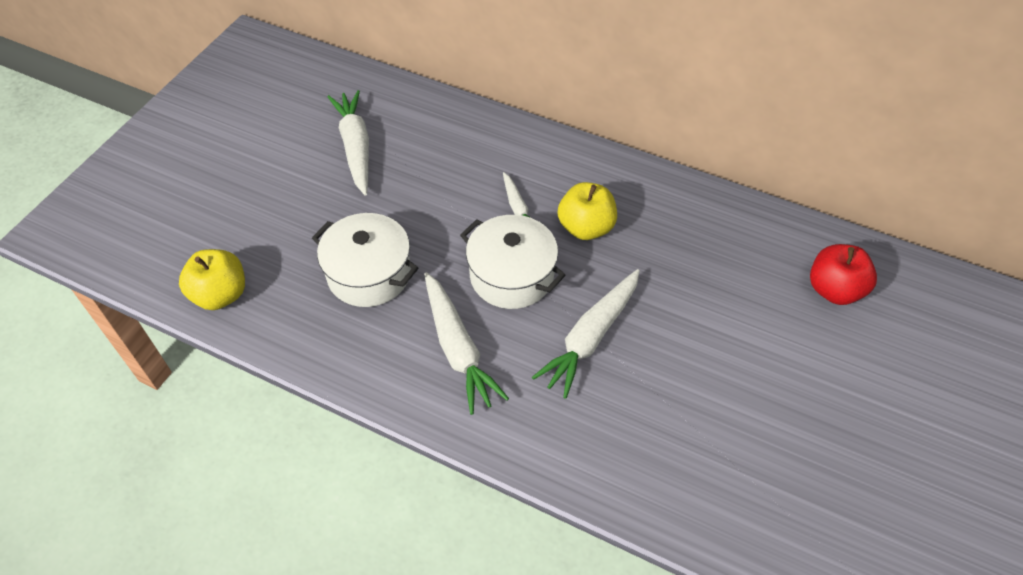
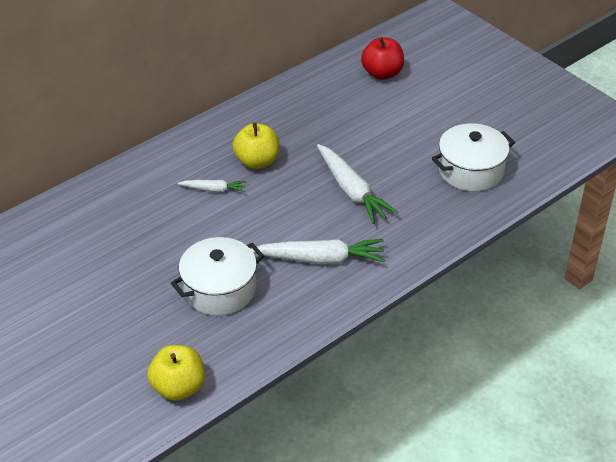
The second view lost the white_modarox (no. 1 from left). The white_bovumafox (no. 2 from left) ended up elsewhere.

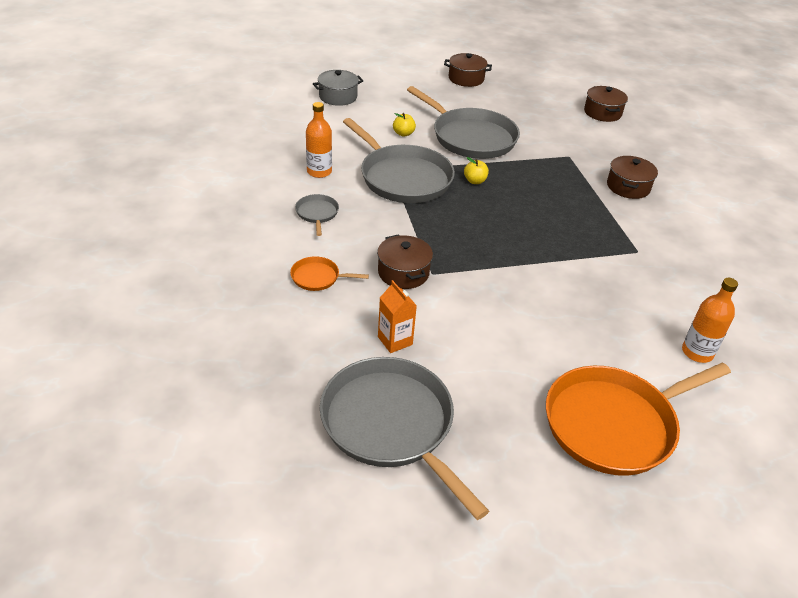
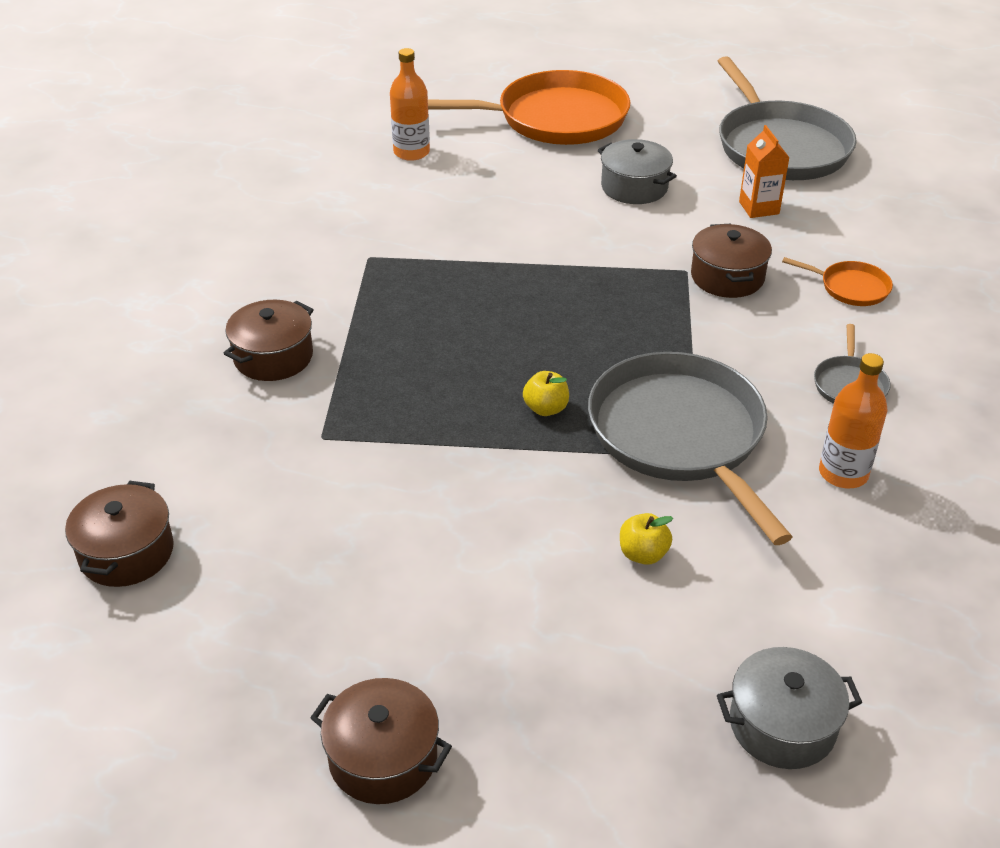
The second view lost the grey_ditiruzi (no. 4 from left). The second view gained the grey_bovumafox (no. 1 from left).

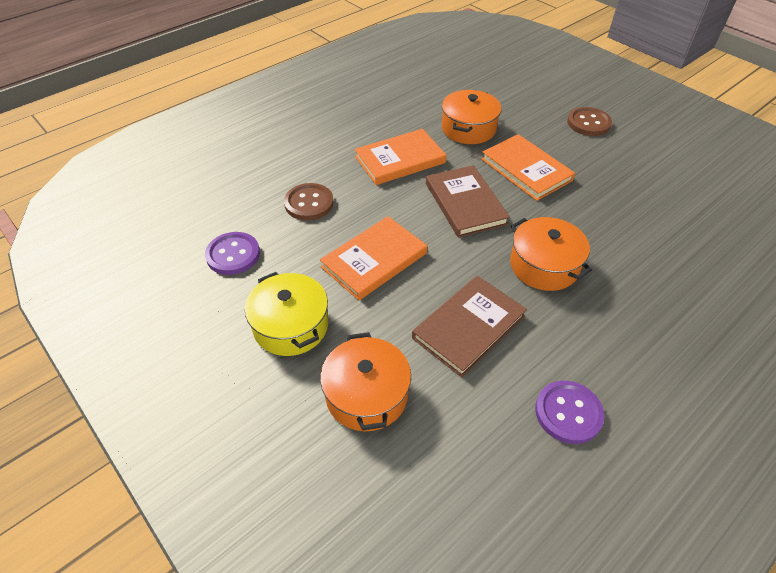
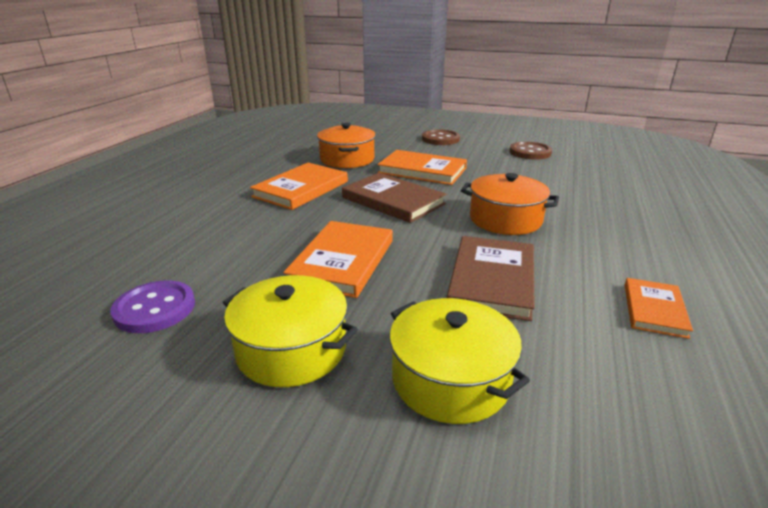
The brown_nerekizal (no. 1 from left in the first image) ended up elsewhere. Where the purple_nerekizal (no. 2 from left) stood, the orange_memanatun (no. 4 from left) came to stand. What was the orange_bovumafox (no. 1 from left) turned into the yellow_bovumafox (no. 2 from left).

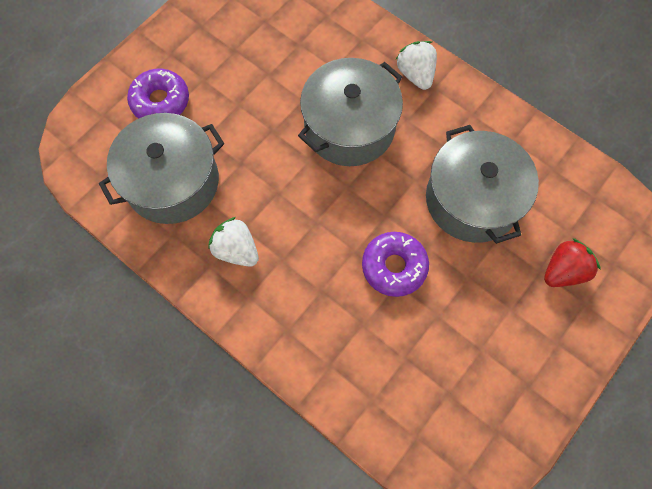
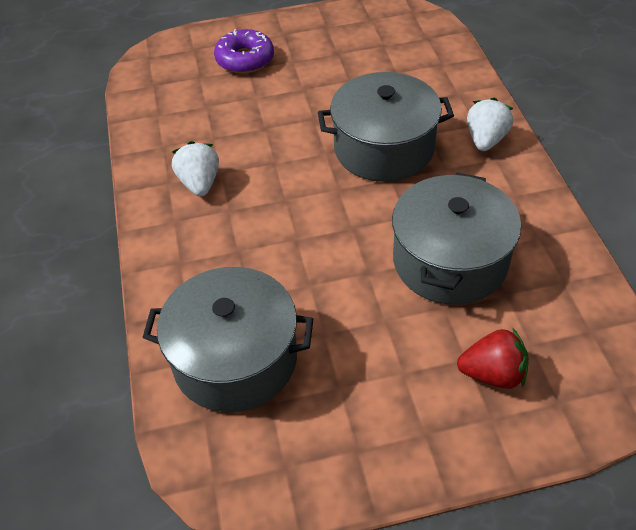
The second view lost the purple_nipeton (no. 2 from left). The grey_bovumafox (no. 1 from left) ended up elsewhere.

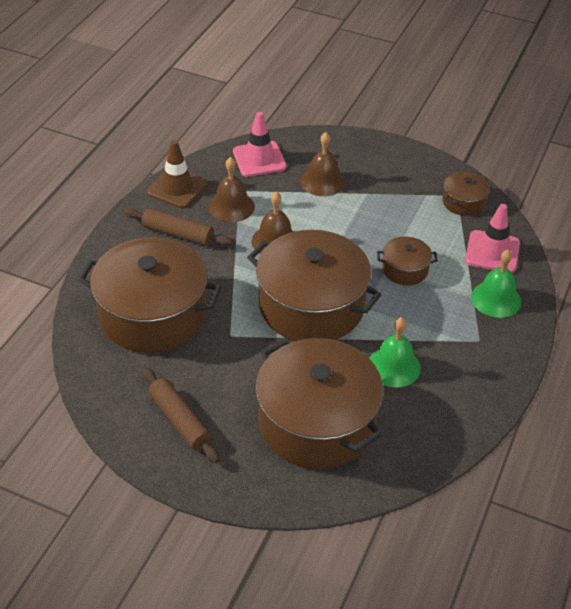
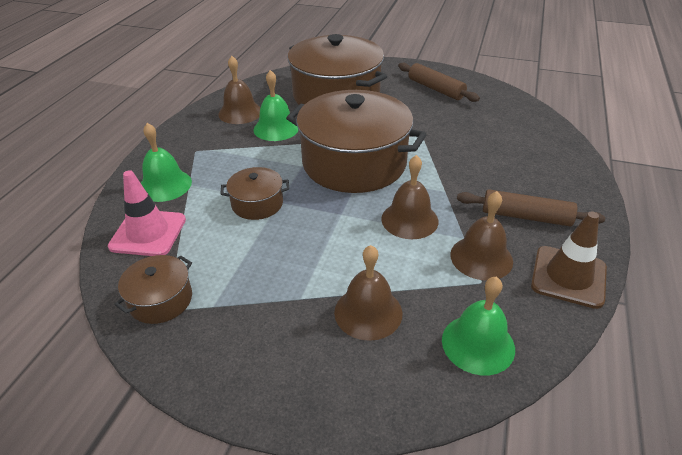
The second view lost the brown_bovumafox (no. 1 from left). The second view gained the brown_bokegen (no. 1 from left). Where the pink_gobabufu (no. 1 from left) stood, the green_bokegen (no. 3 from left) came to stand.

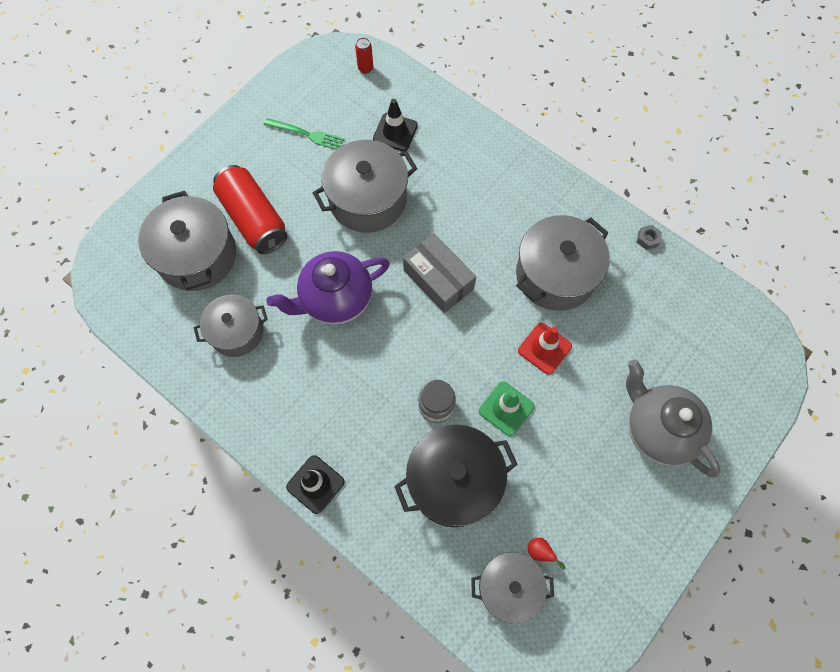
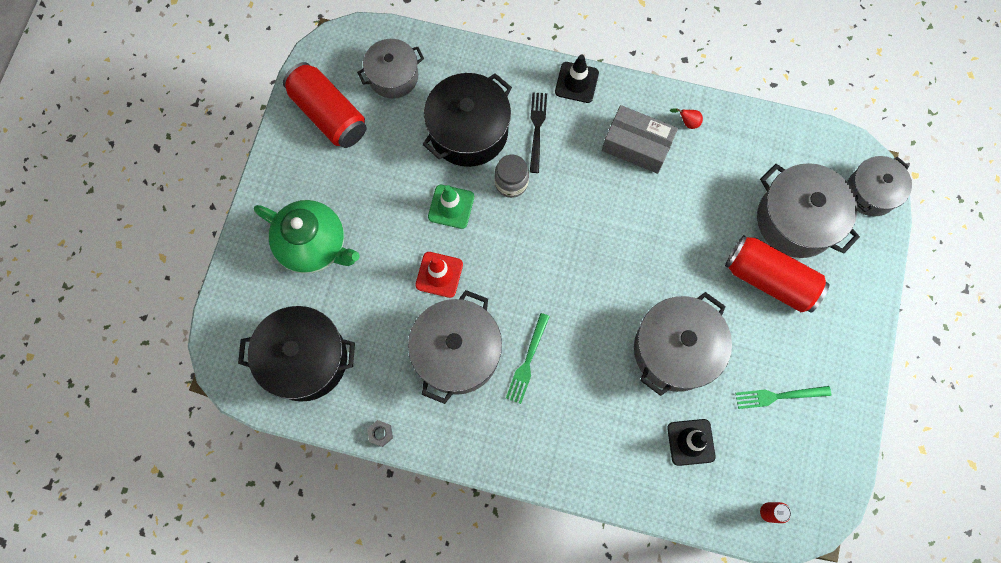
The second view lost the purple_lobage. The second view gained the black_bovumafox (no. 1 from left). The second view gained the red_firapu (no. 1 from left). The second view gained the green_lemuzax (no. 1 from left). The second view gained the black_lemuzax. The grey_bovumafox (no. 2 from left in the first image) ended up elsewhere. The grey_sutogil ended up elsewhere. The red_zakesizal ended up elsewhere. What was the grey_lobage turned into the green_lobage.

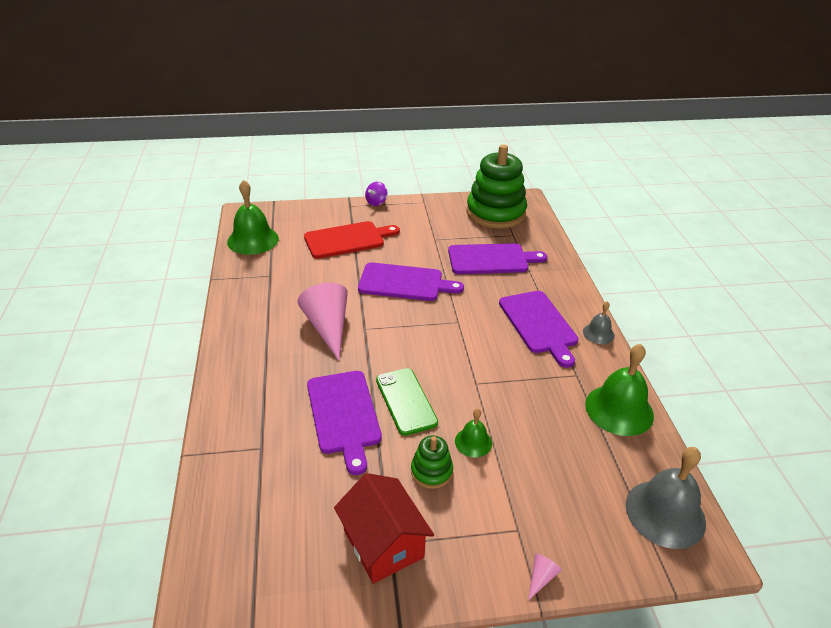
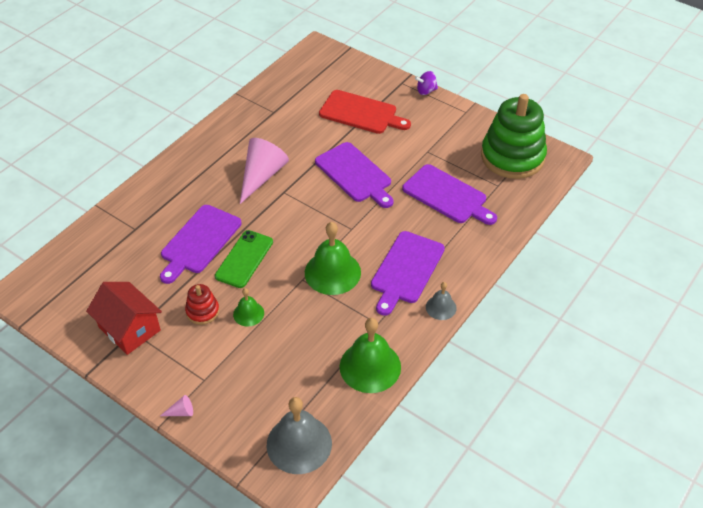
The green_bokegen (no. 1 from left in the first image) ended up elsewhere. What was the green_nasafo (no. 1 from left) turned into the red_nasafo. The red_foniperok ended up facing another way, 60 degrees counterclockwise from before.

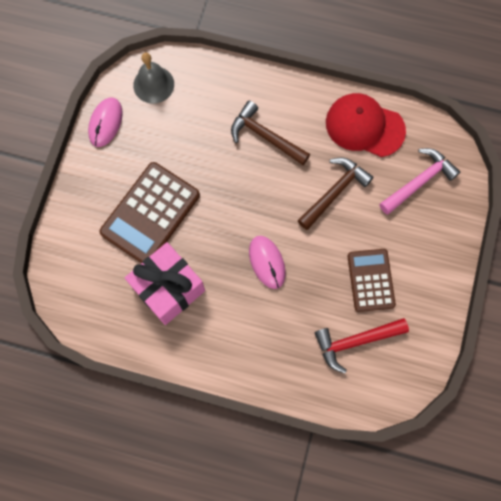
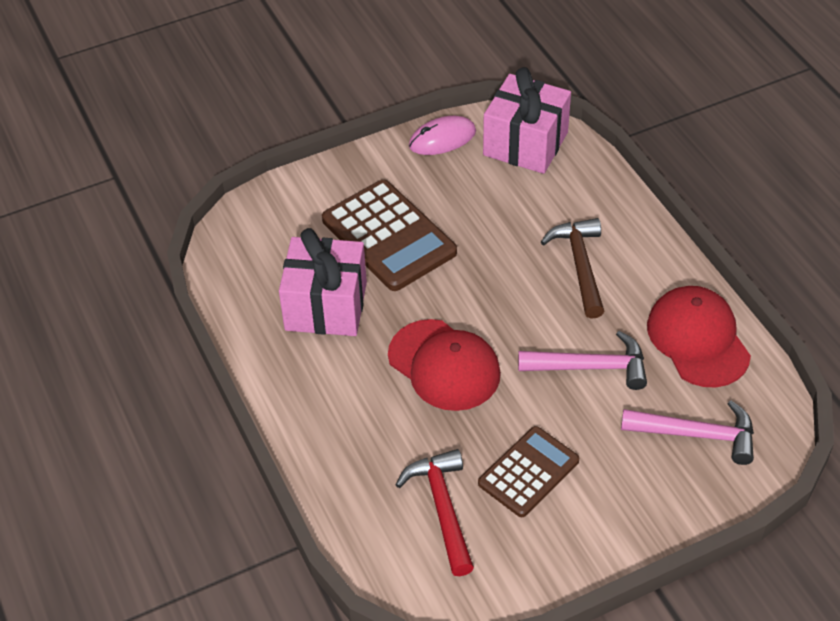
Where the grey_bokegen stood, the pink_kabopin (no. 2 from left) came to stand. Where the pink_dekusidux (no. 2 from left) stood, the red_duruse (no. 1 from left) came to stand. What was the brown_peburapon (no. 2 from left) turned into the pink_peburapon (no. 1 from left). The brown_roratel (no. 1 from left) ended up facing another way, 120 degrees counterclockwise from before. The red_peburapon ended up facing another way, 45 degrees clockwise from before.

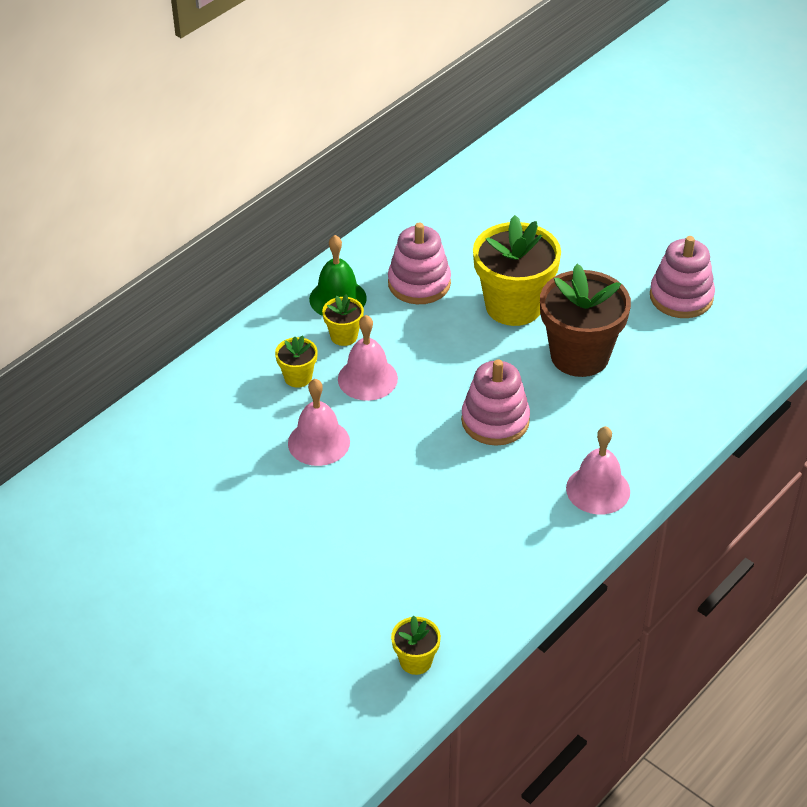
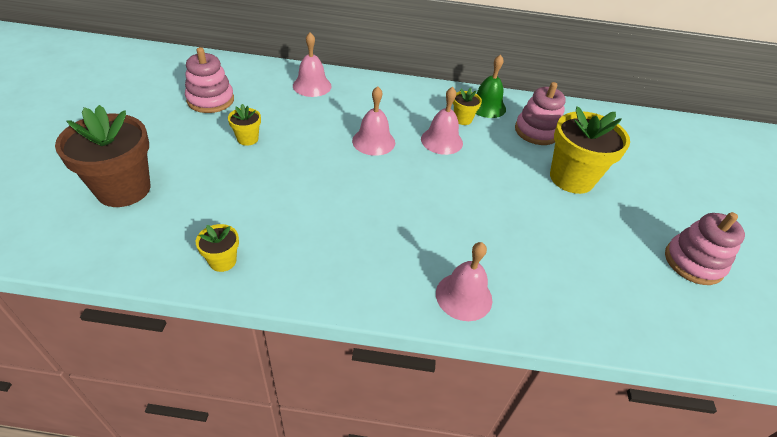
The second view gained the pink_bokegen (no. 1 from left). The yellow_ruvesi (no. 1 from left in the first image) ended up elsewhere. The pink_nasafo (no. 2 from left in the first image) ended up elsewhere. The brown_ruvesi ended up elsewhere.

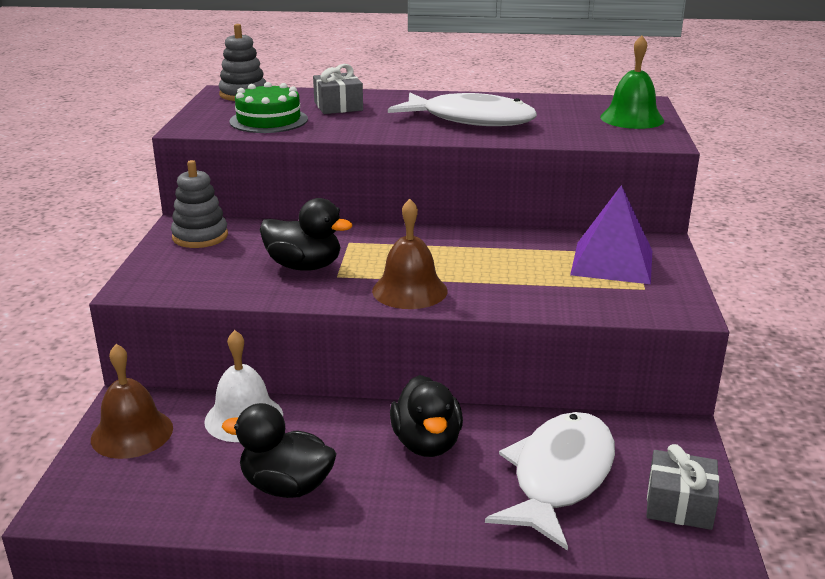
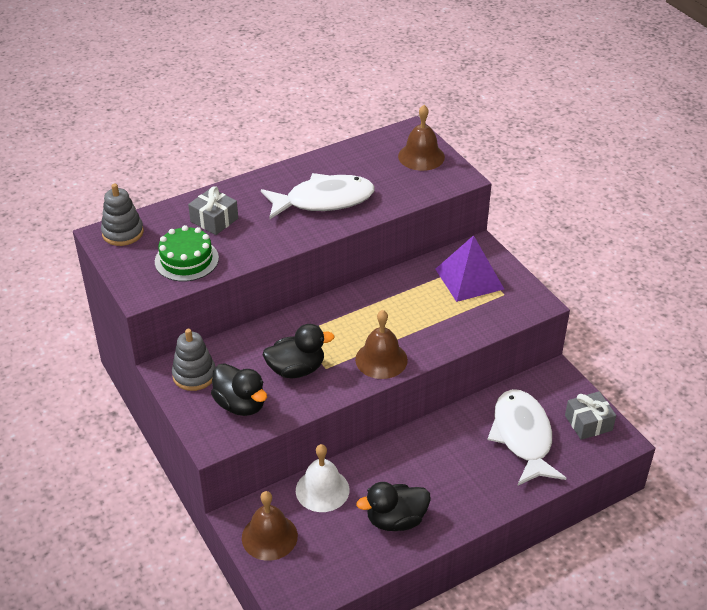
The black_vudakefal (no. 3 from left in the first image) ended up elsewhere. What was the green_bokegen turned into the brown_bokegen (no. 3 from left).

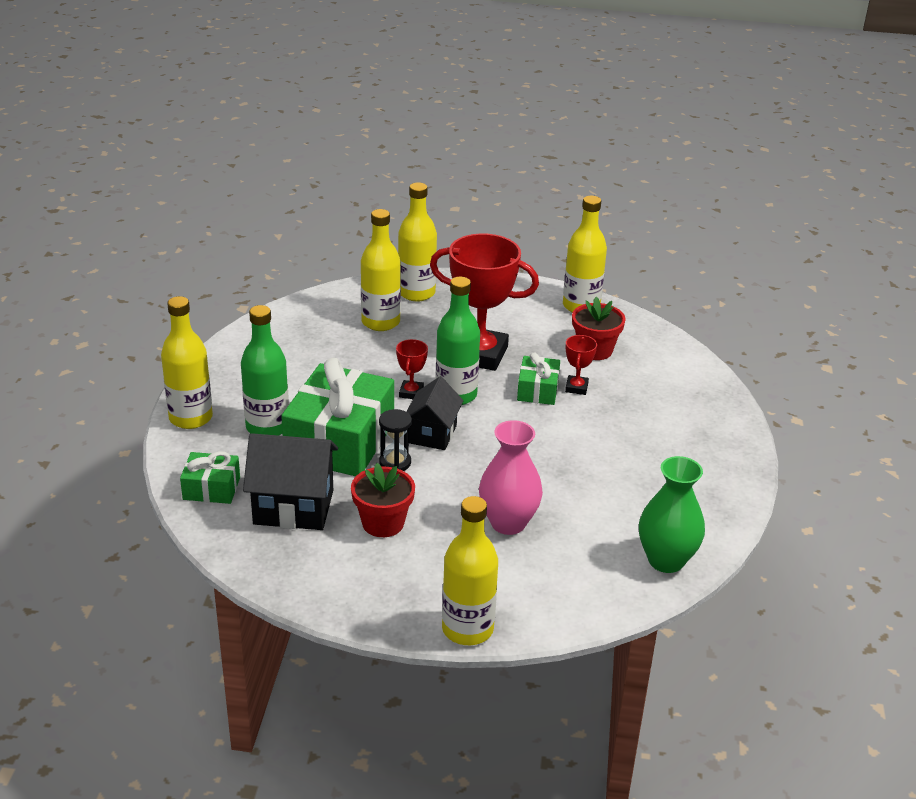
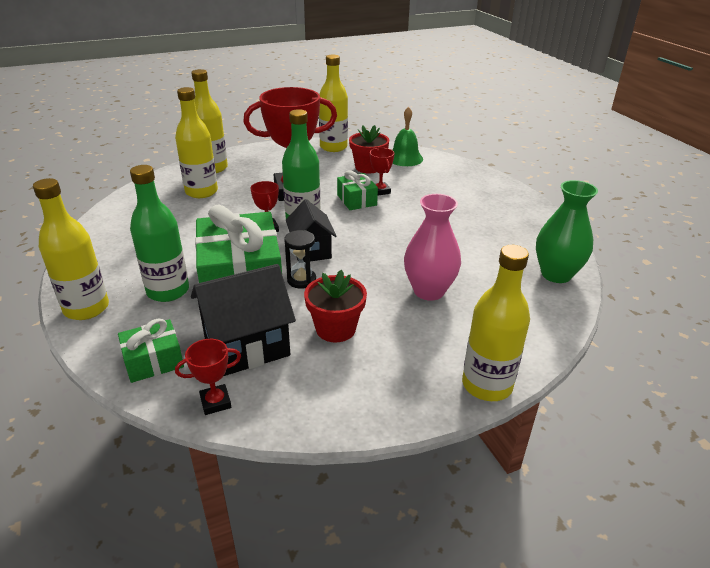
The second view gained the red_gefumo (no. 1 from left). The second view gained the green_bokegen.

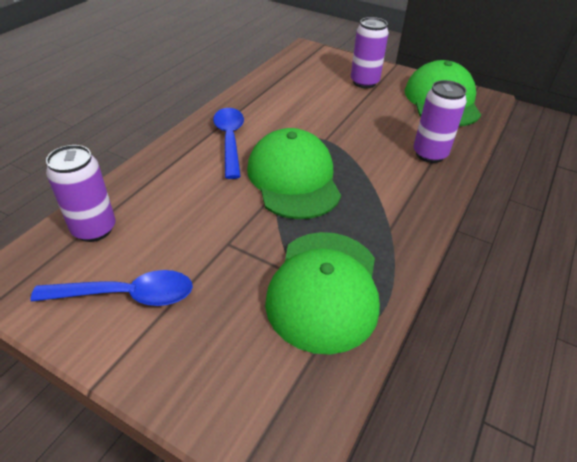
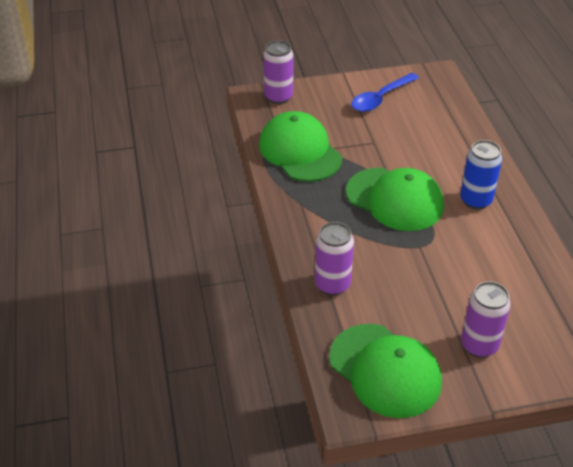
The purple_firapu (no. 1 from left) ended up elsewhere. Where the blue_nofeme (no. 2 from left) stood, the blue_firapu came to stand.

